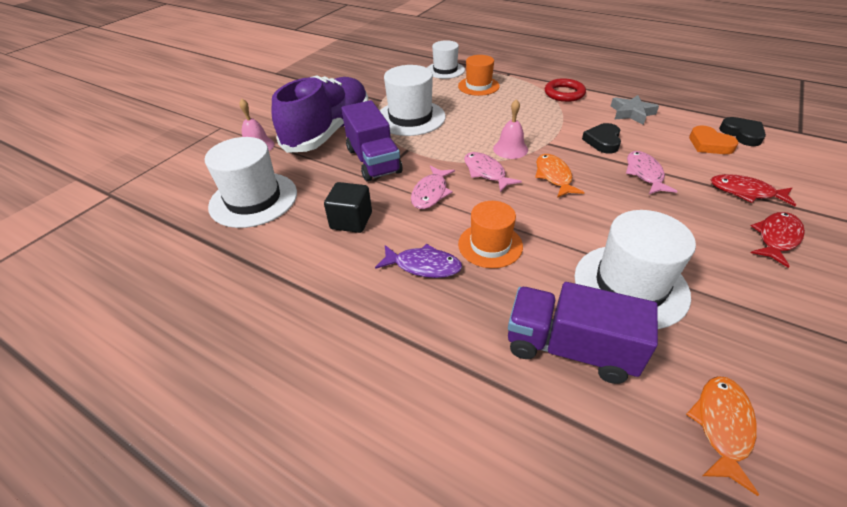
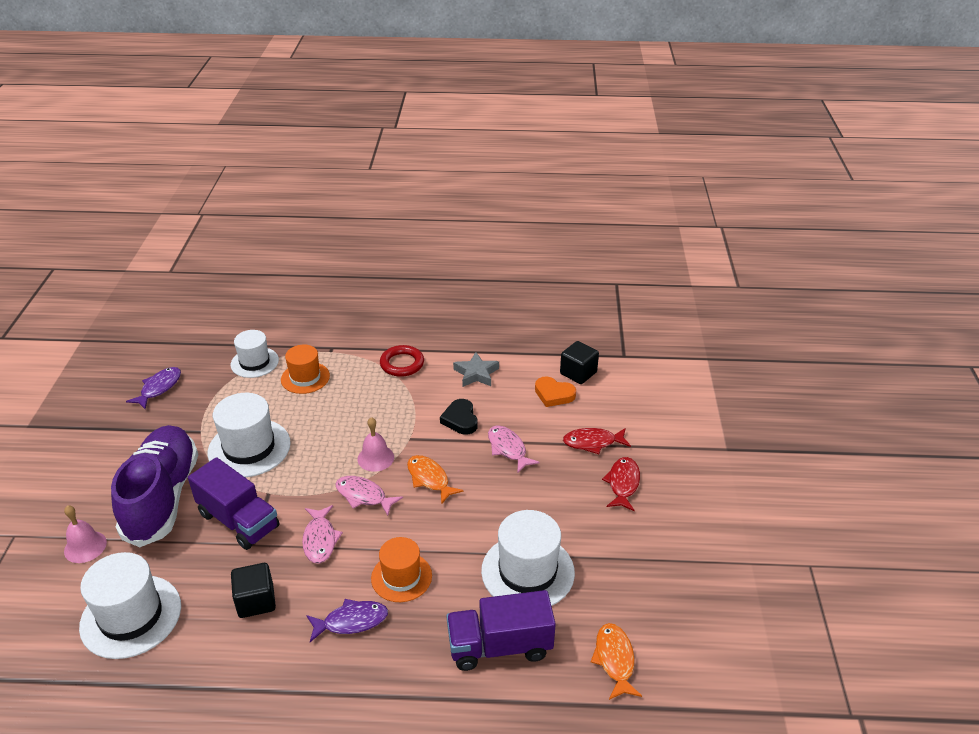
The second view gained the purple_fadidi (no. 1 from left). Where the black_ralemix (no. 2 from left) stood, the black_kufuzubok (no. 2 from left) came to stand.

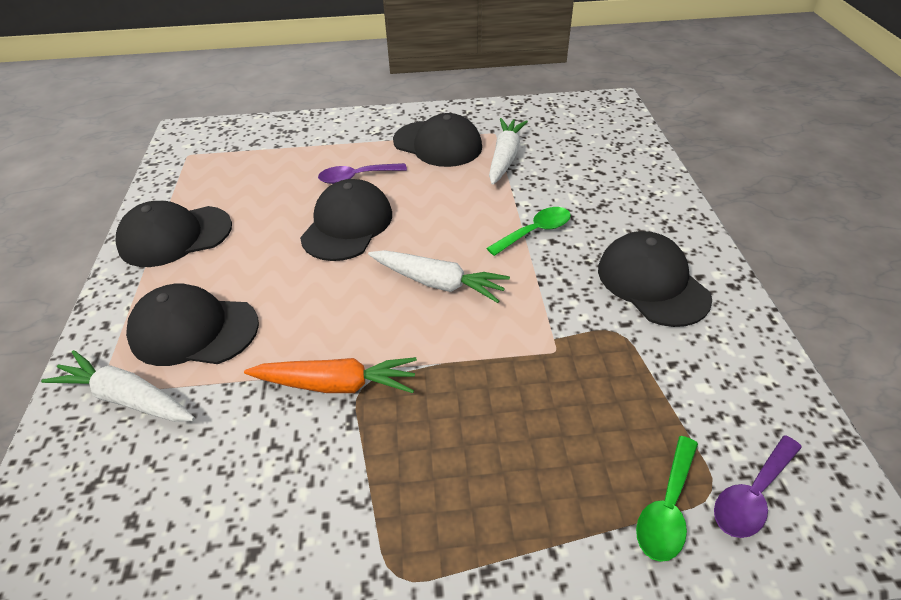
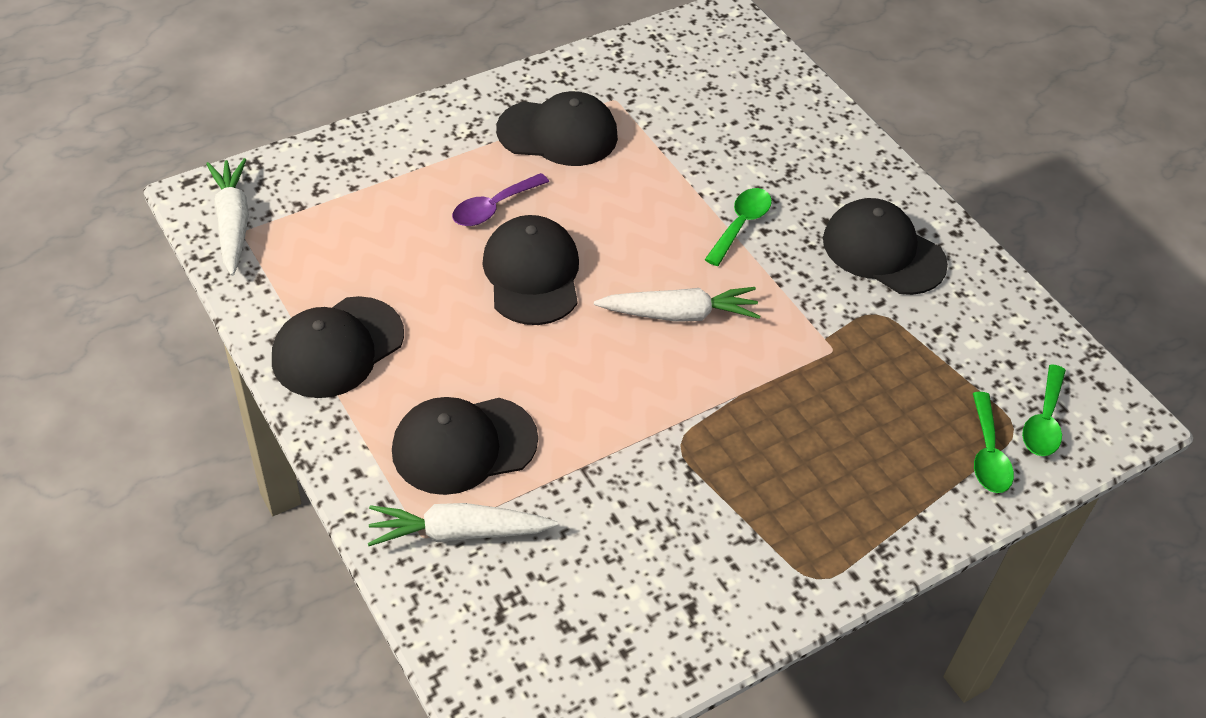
The second view lost the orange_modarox. The white_modarox (no. 3 from left in the first image) ended up elsewhere. What was the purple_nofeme (no. 2 from left) turned into the green_nofeme (no. 3 from left).

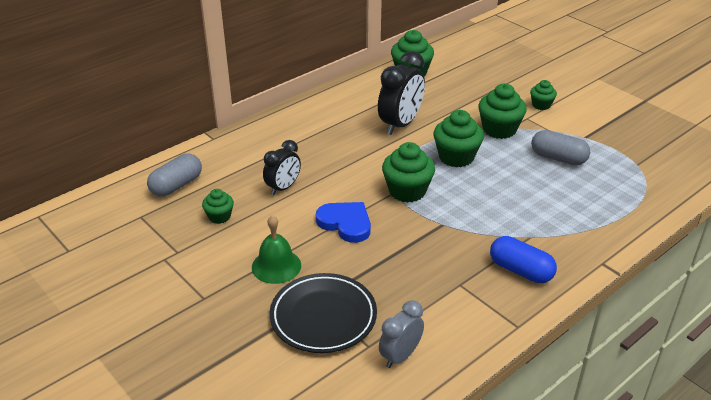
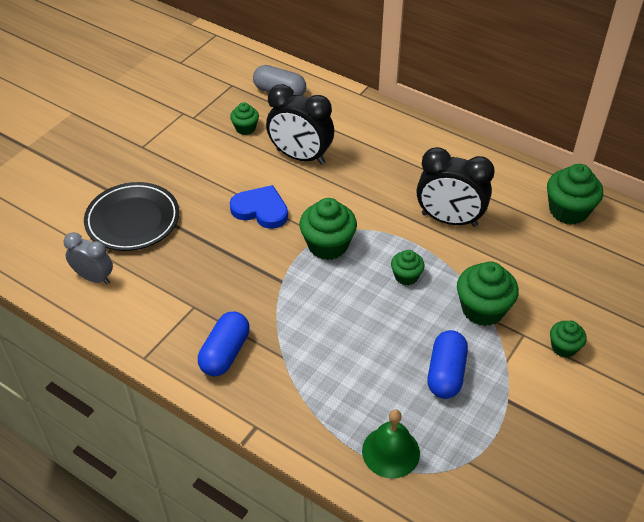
The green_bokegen ended up elsewhere. What was the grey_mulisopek (no. 2 from left) turned into the blue_mulisopek (no. 2 from left). The blue_ralemix ended up facing another way, 90 degrees counterclockwise from before. The size of the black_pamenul (no. 1 from left) changed by a factor of 1.61. The size of the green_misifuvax (no. 4 from left in the first image) changed by a factor of 0.57.

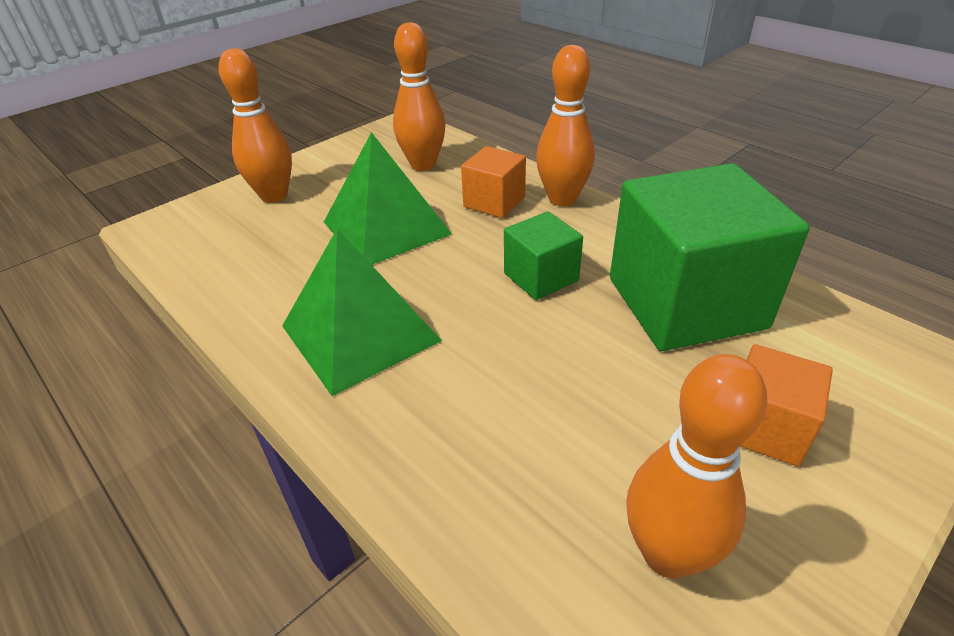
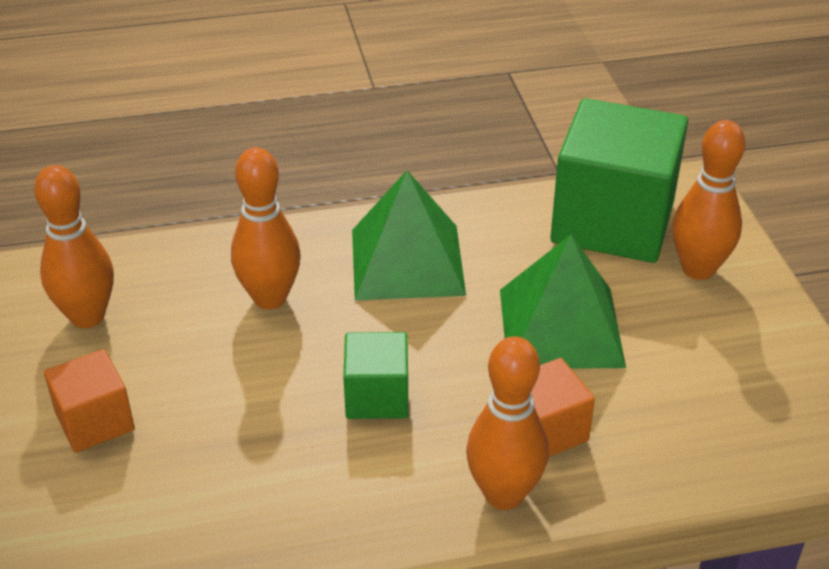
The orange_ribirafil (no. 2 from left) ended up elsewhere. The green_kufuzubok (no. 2 from left) ended up elsewhere.

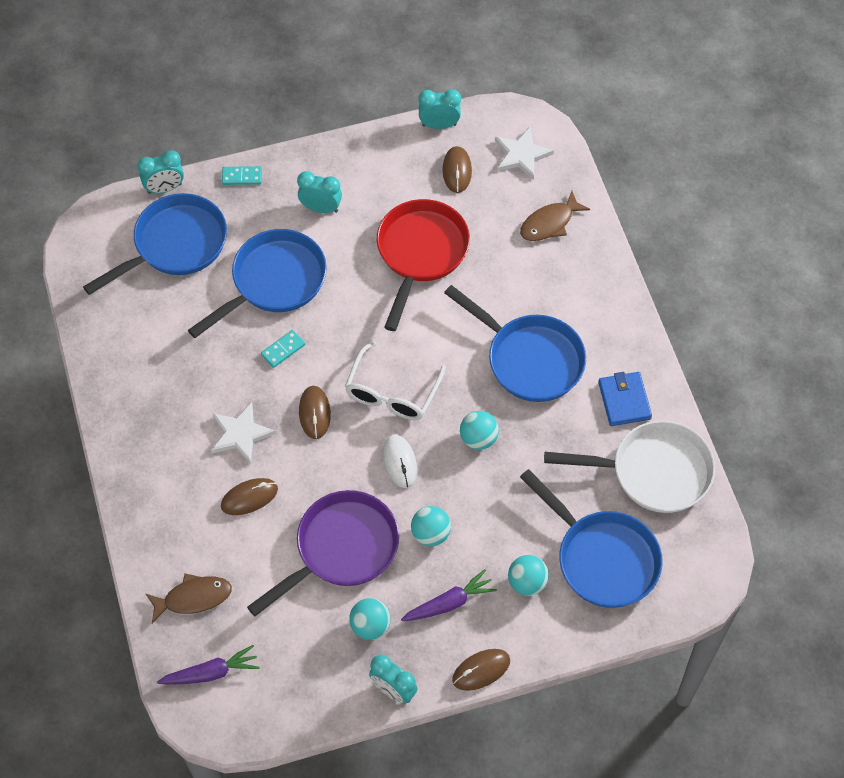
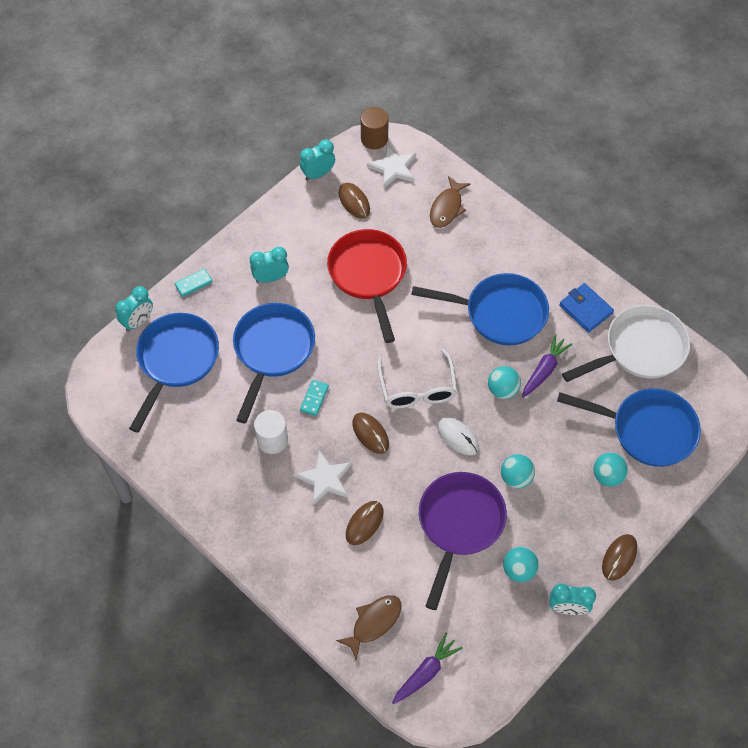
The second view gained the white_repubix. The second view gained the brown_repubix. The purple_modarox (no. 2 from left) ended up elsewhere.

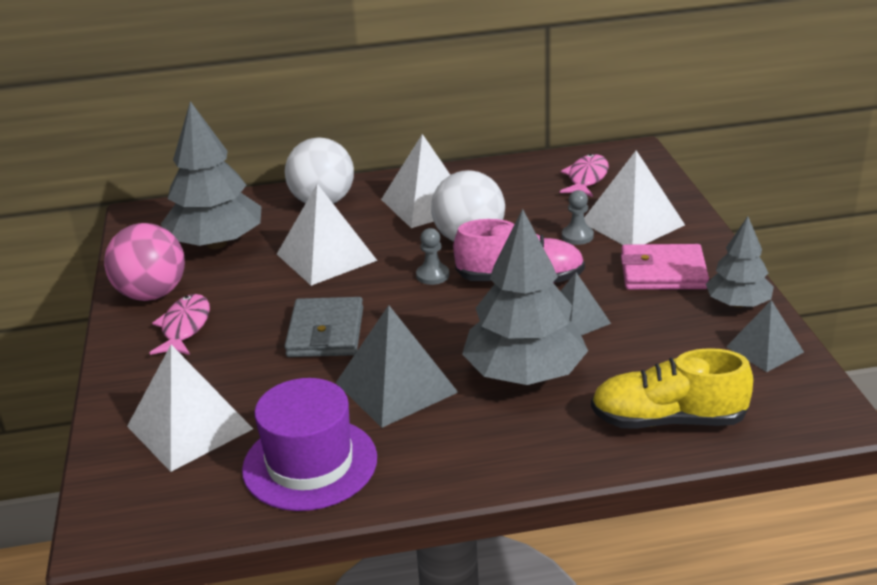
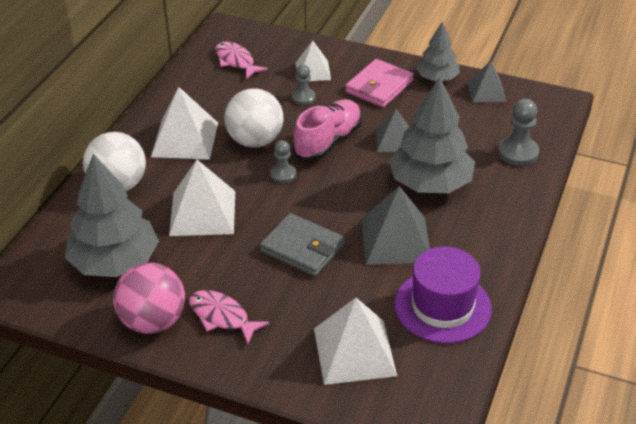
Where the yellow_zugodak stood, the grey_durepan (no. 3 from left) came to stand. The size of the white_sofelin (no. 4 from left in the first image) changed by a factor of 0.61.

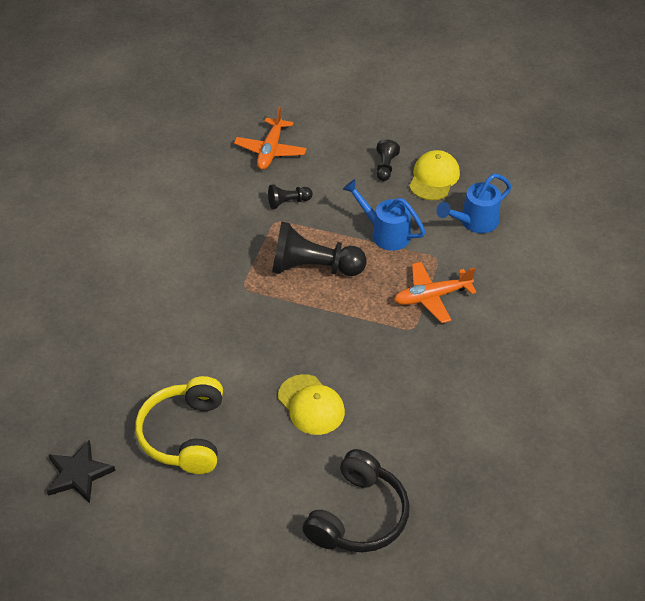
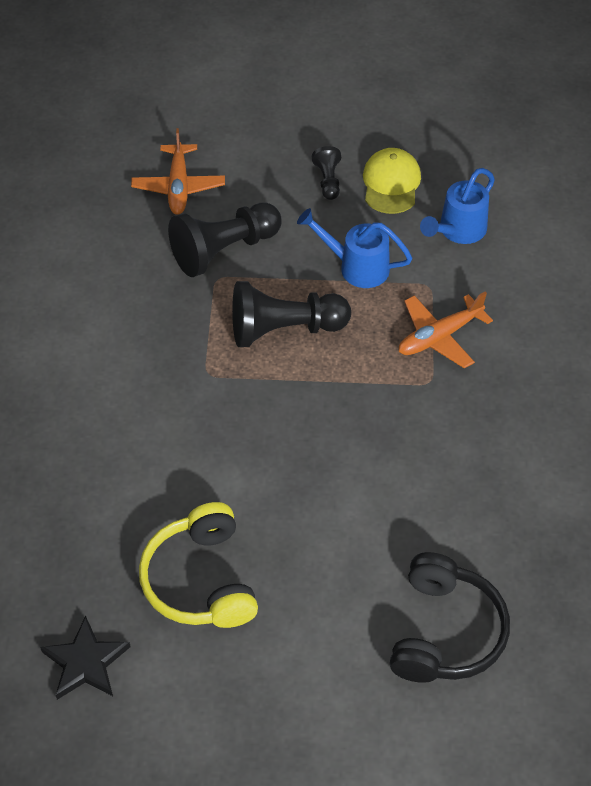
The second view lost the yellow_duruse (no. 1 from left). The size of the black_durepan (no. 1 from left) changed by a factor of 2.02.

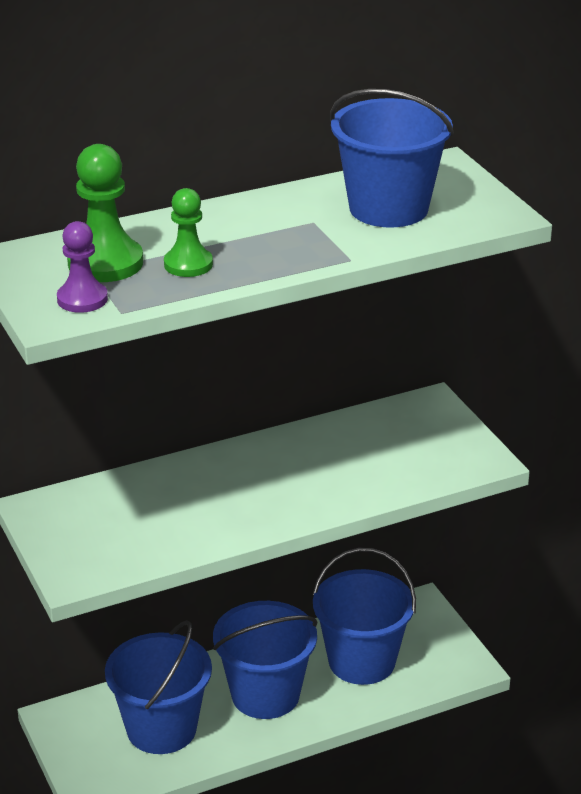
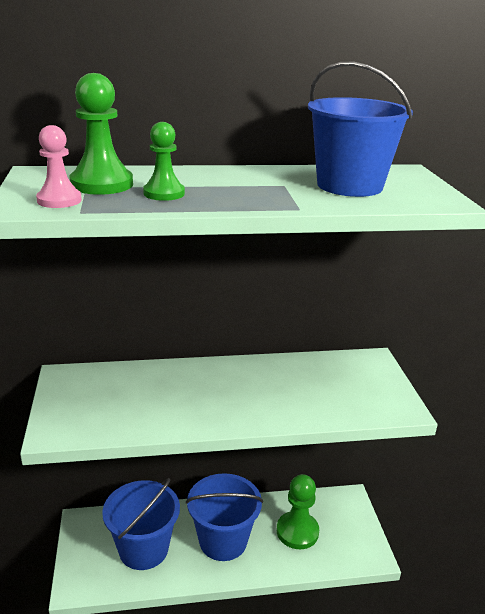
Where the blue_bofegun (no. 3 from left) stood, the green_durepan (no. 3 from left) came to stand. What was the purple_durepan turned into the pink_durepan.

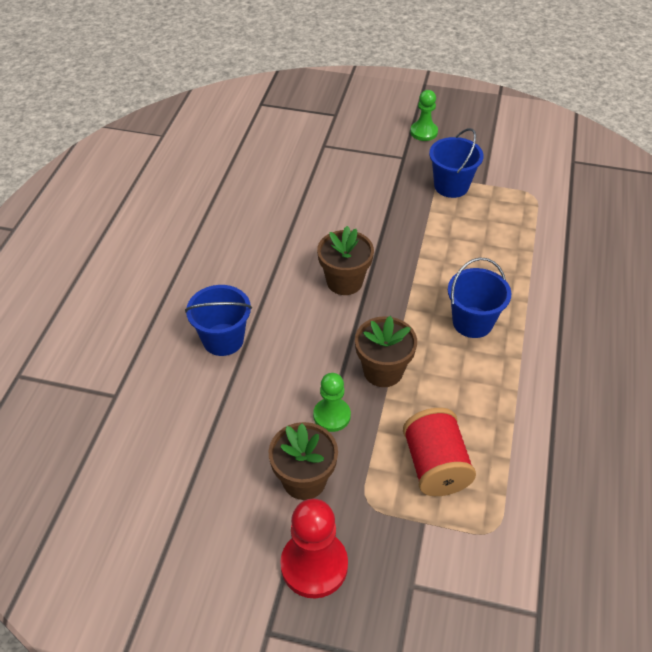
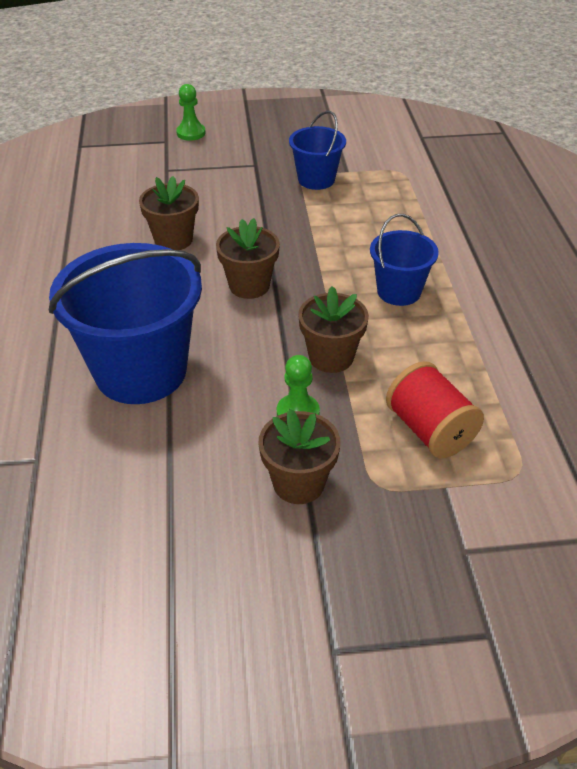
The second view lost the red_durepan. The second view gained the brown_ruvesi (no. 1 from left). The green_durepan (no. 2 from left in the first image) ended up elsewhere. The size of the blue_bofegun (no. 1 from left) changed by a factor of 1.89.

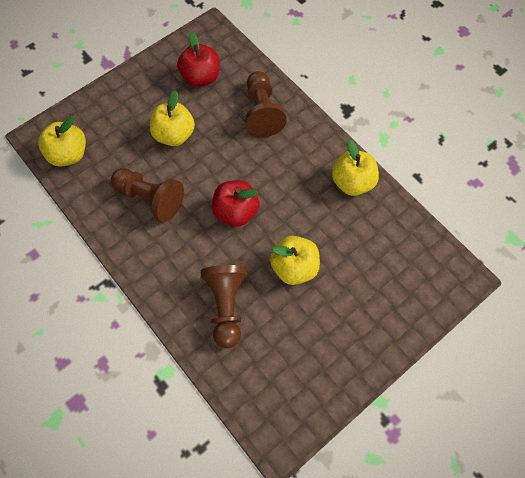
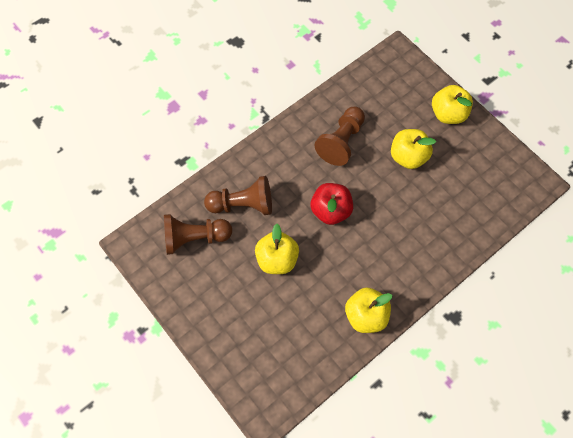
The second view lost the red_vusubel (no. 1 from left). The yellow_vusubel (no. 1 from left in the first image) ended up elsewhere. The brown_durepan (no. 3 from left in the first image) ended up elsewhere.

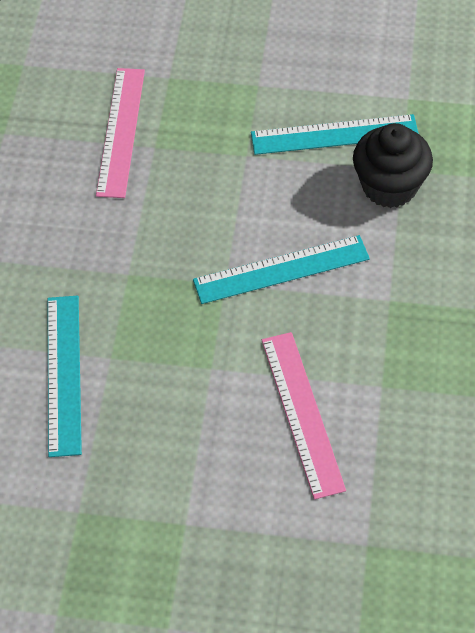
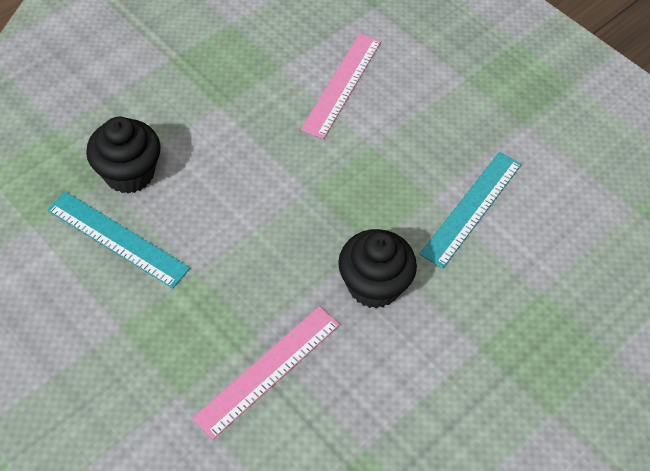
The second view lost the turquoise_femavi (no. 2 from left). The second view gained the black_misifuvax (no. 2 from left).

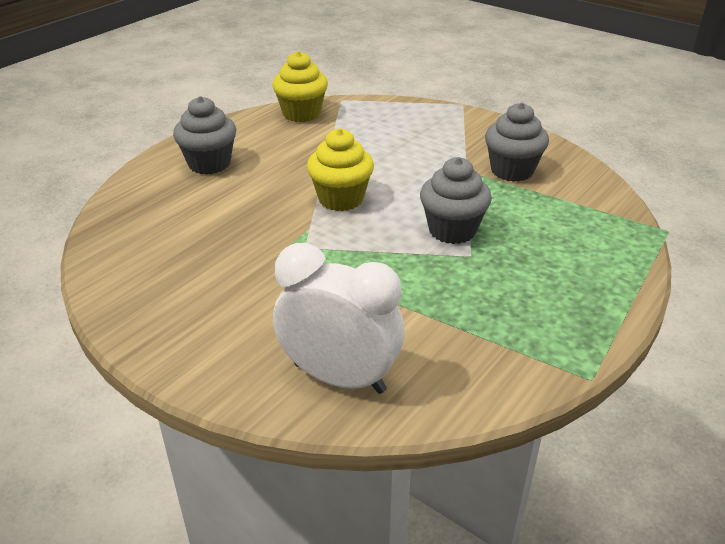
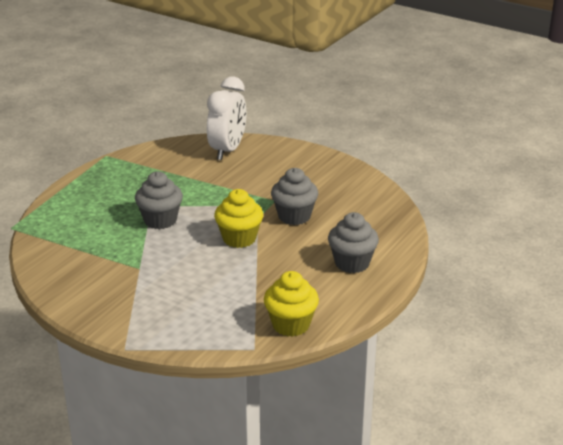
The grey_misifuvax (no. 3 from left in the first image) ended up elsewhere. The white_pamenul ended up facing another way, 90 degrees counterclockwise from before.

